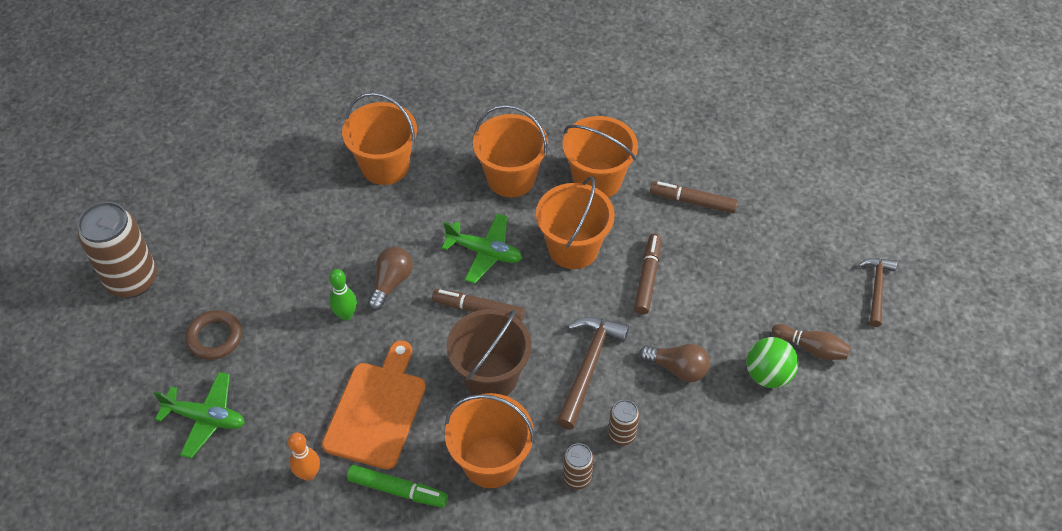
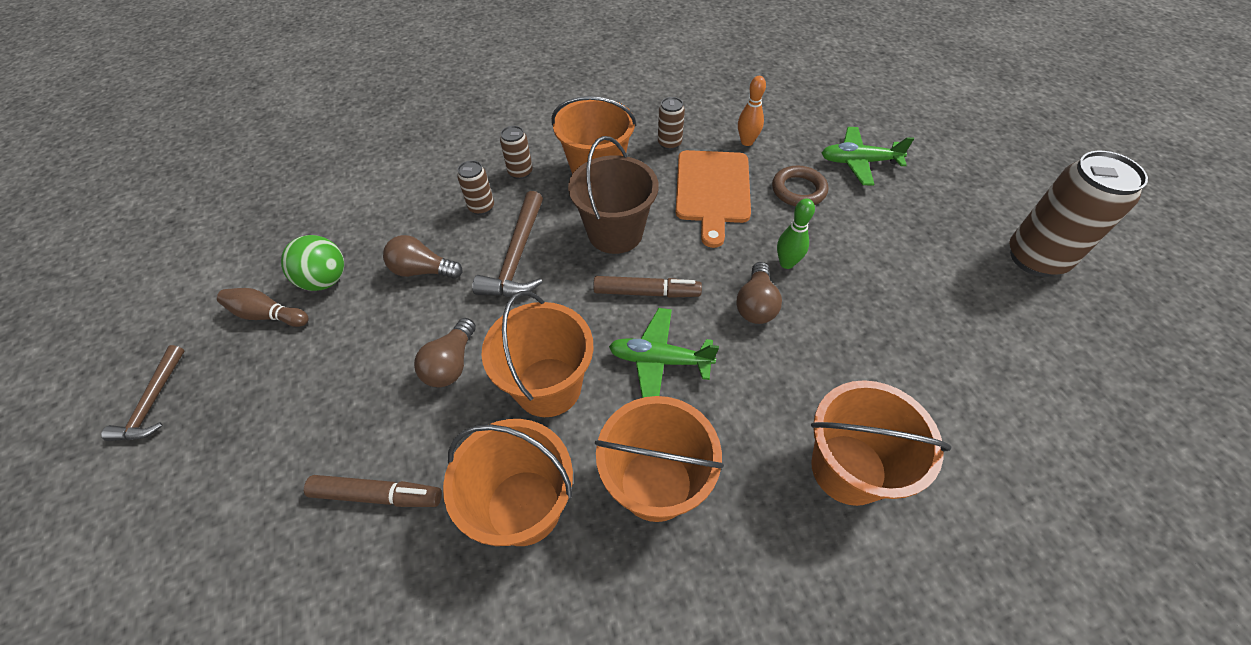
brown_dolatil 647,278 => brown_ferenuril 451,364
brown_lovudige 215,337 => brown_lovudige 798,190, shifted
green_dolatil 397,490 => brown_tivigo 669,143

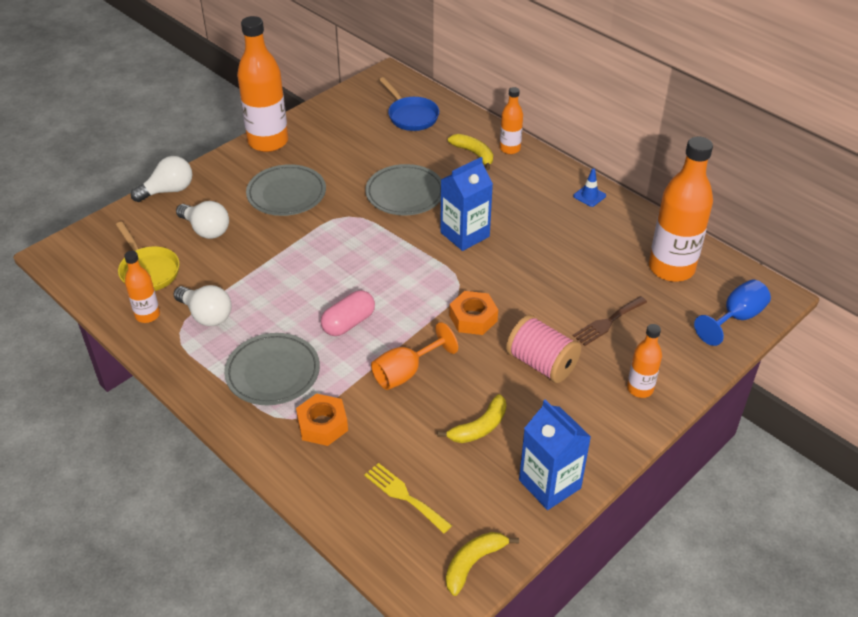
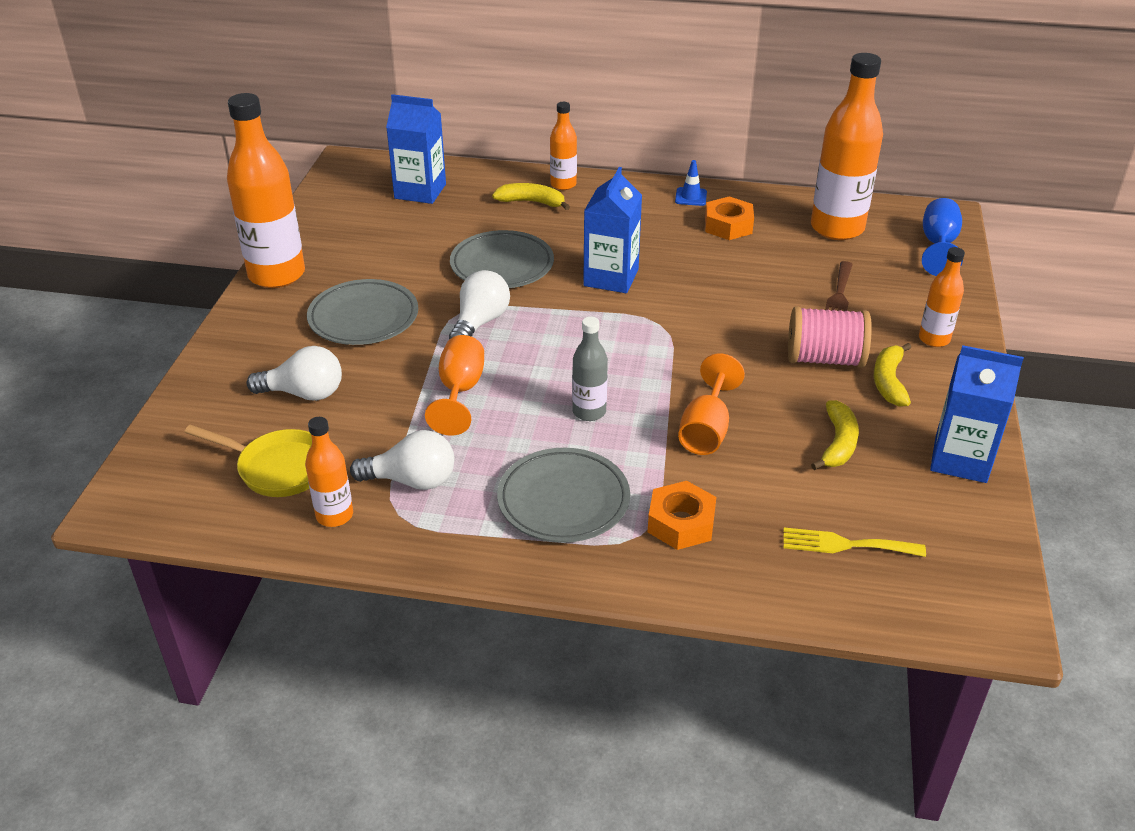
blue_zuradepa 411,116 => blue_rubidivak 420,191
white_ferenuril 168,190 => white_ferenuril 480,322, shifted
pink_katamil 348,323 => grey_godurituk 589,412
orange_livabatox 473,318 => orange_livabatox 728,225, shifted
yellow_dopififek 473,563 => yellow_dopififek 889,381, shifted
nothing => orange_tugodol 460,392

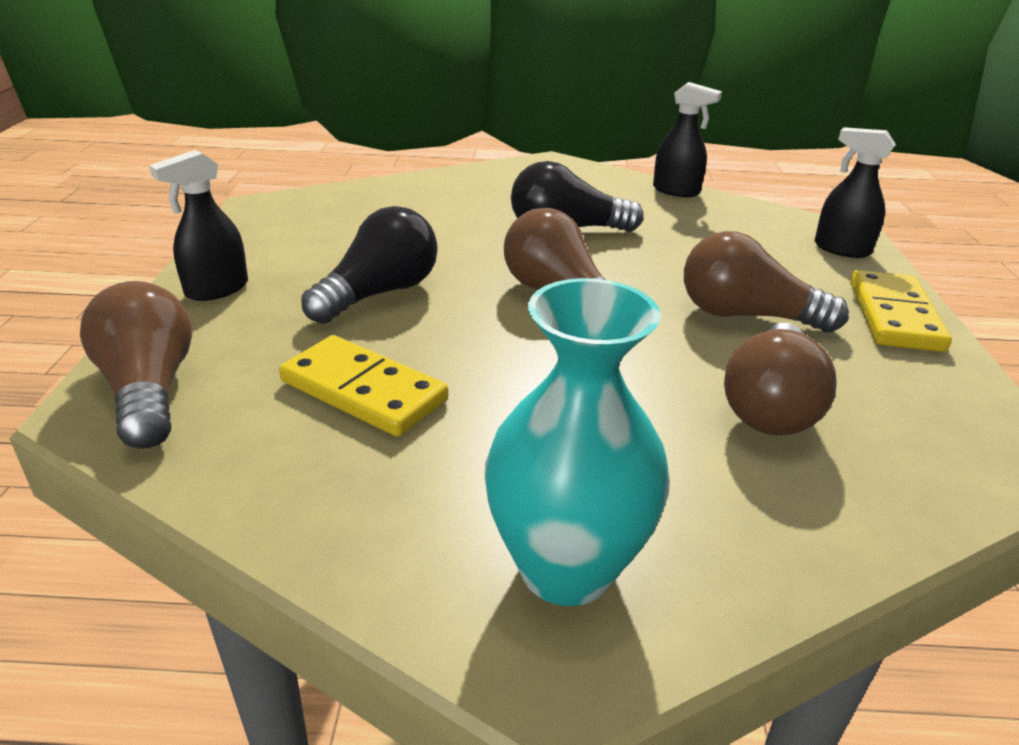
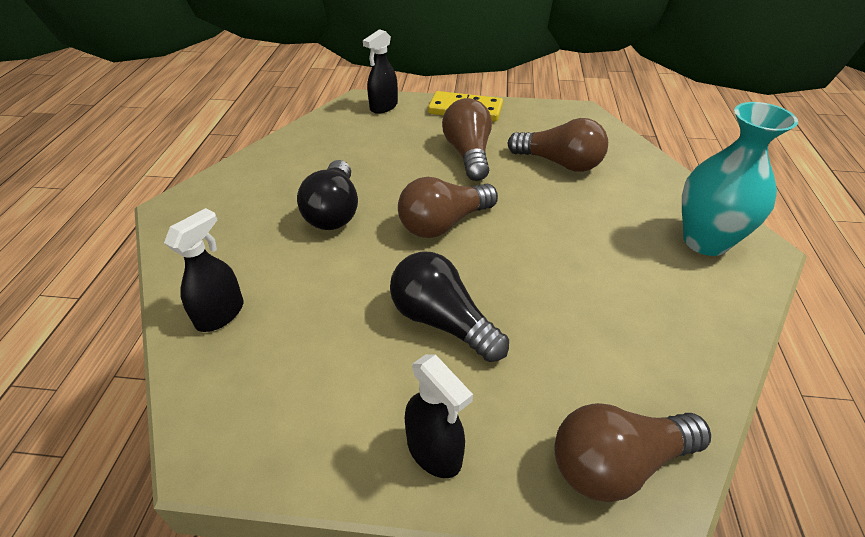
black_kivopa 676,191 => black_kivopa 220,314, shifted
brown_ferenuril 746,315 => brown_ferenuril 468,154, 150 degrees clockwise
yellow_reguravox 364,390 => nothing

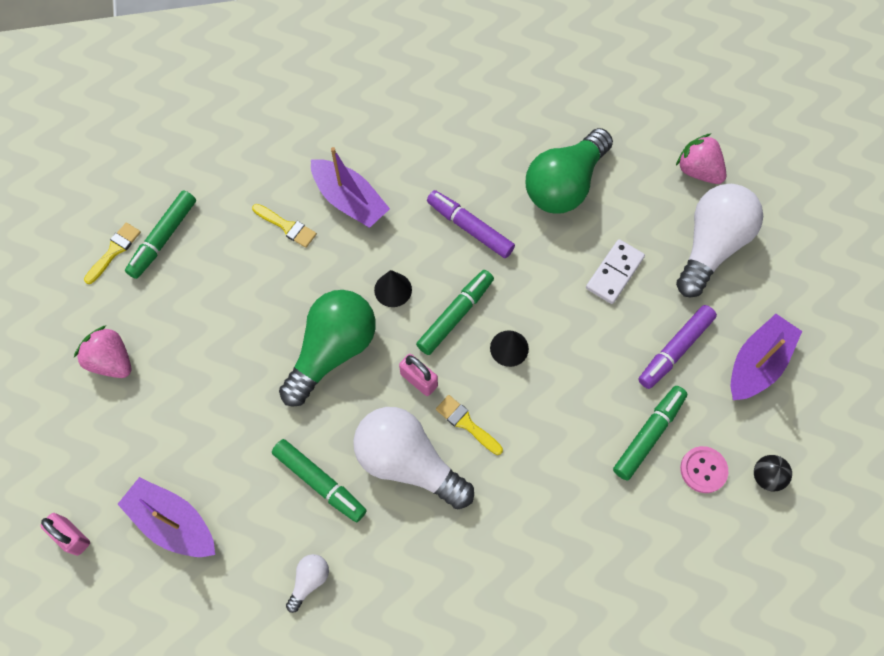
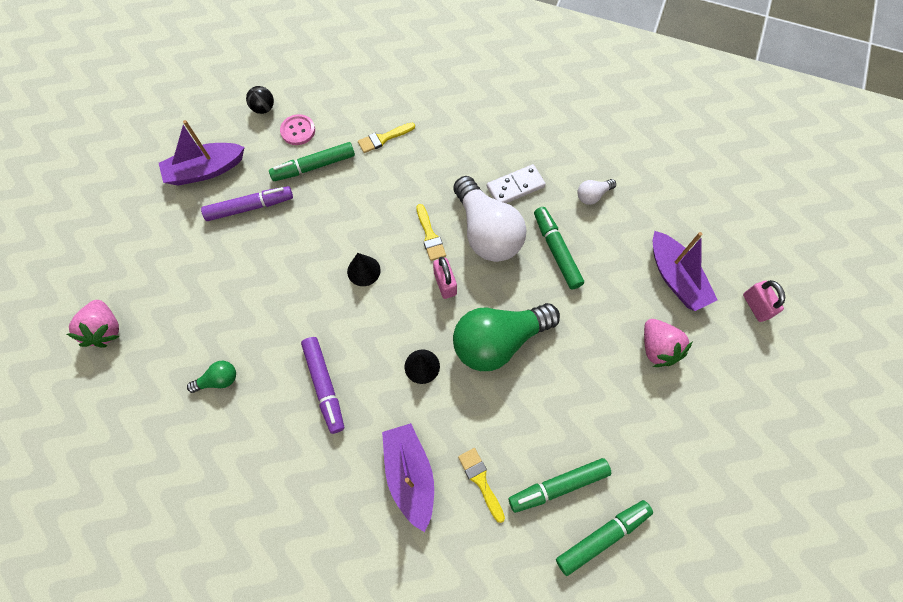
green_ferenuril 564,185 => green_ferenuril 218,380, x0.44
white_ferenuril 711,246 => nothing
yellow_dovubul 114,251 => yellow_dovubul 383,138, shifted
white_reguravox 614,273 => white_reguravox 515,186, shifted
green_dolatil 455,315 => green_dolatil 558,486, shifted
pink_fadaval 112,361 => pink_fadaval 657,348, shifted

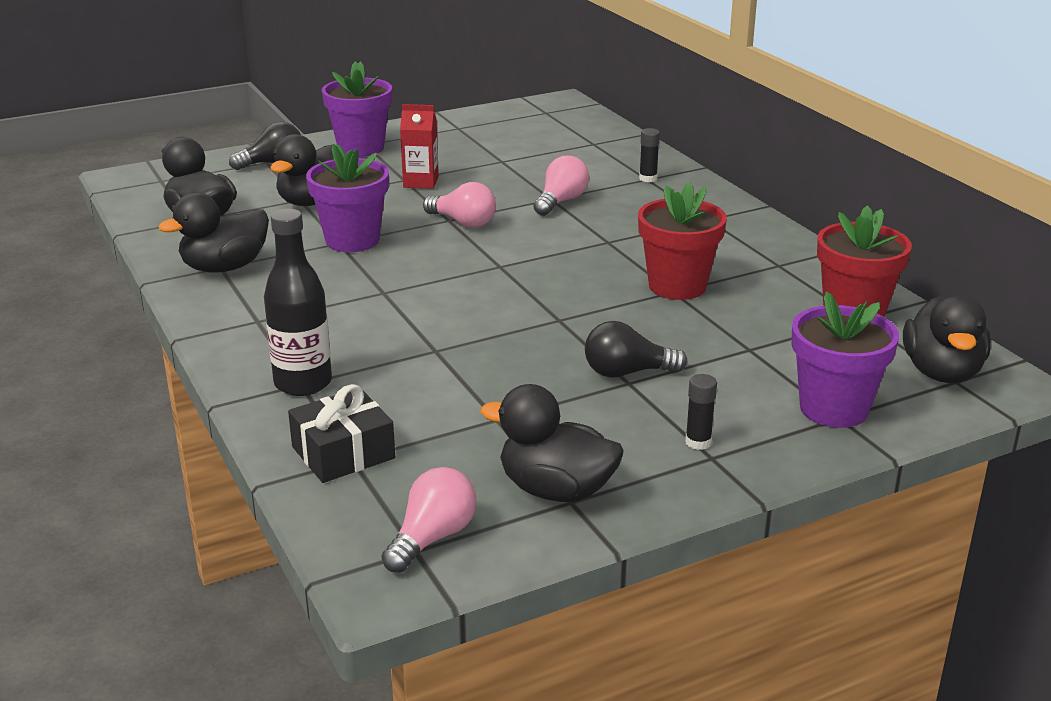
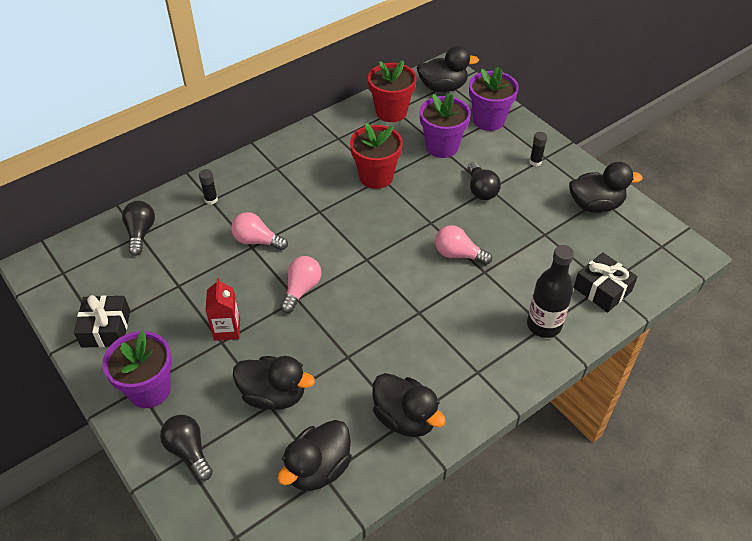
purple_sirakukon 352,240 => purple_sirakukon 442,147, shifted
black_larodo 556,490 => black_larodo 595,205, 105 degrees counterclockwise
pink_ferenuril 432,538 => pink_ferenuril 458,254, shifted
nothing => black_ferenuril 140,233
nothing => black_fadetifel 106,328

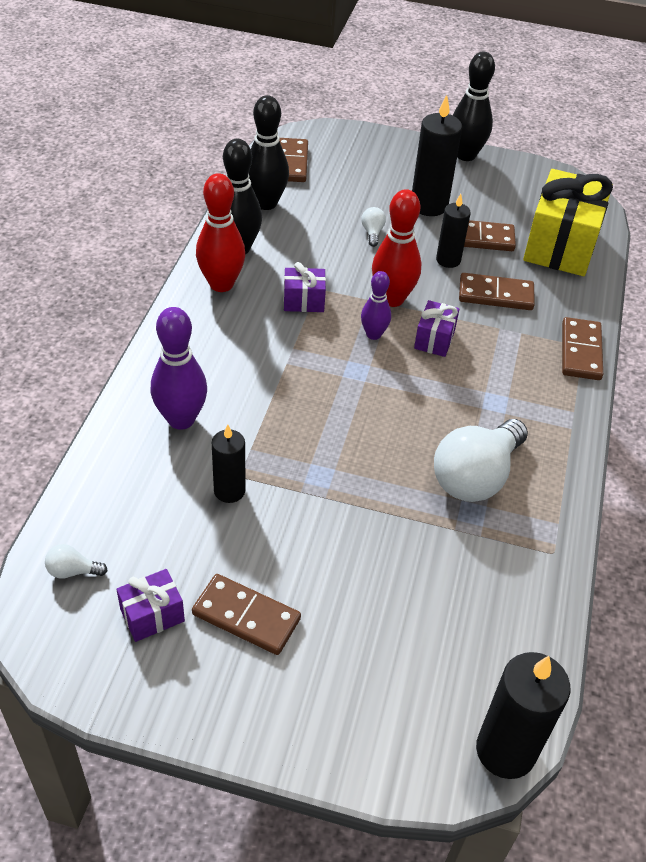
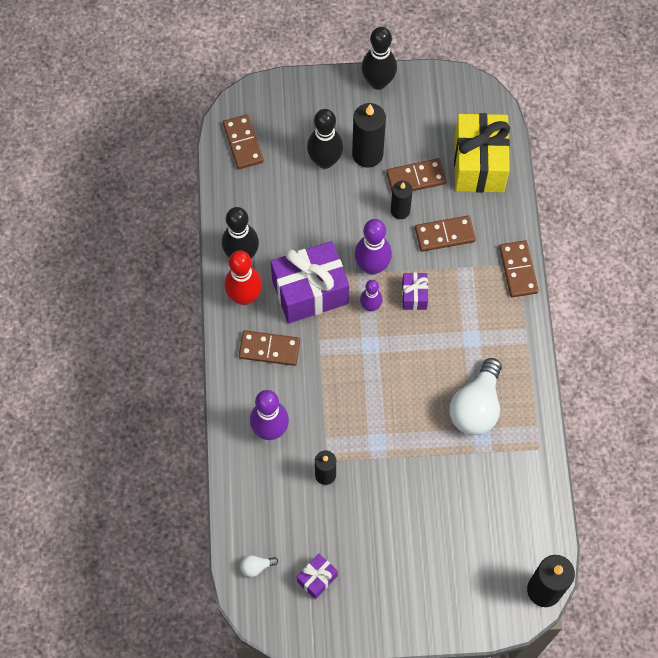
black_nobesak 266,203 => black_nobesak 325,161, shifted
red_nobesak 392,299 => purple_nobesak 372,266
white_ferenuril 372,233 => nothing
purple_fadetifel 303,301 => purple_fadetifel 310,292, x2.12
brown_reguravox 246,617 => brown_reguravox 269,349, shifted

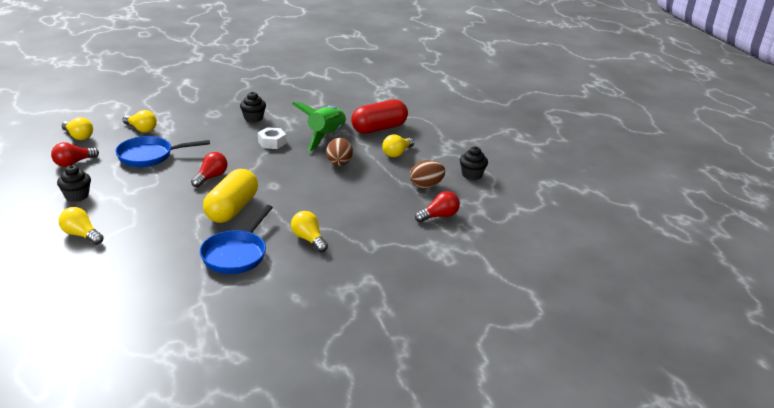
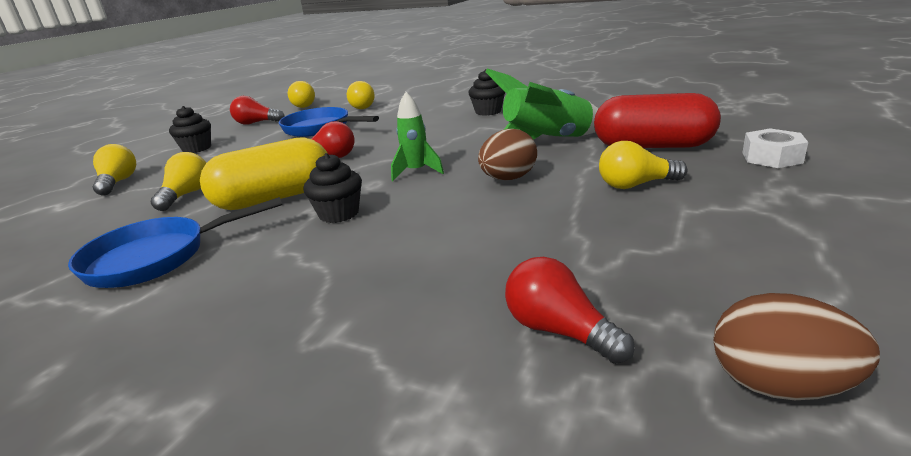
white_livabatox 272,142 => white_livabatox 771,157, shifted
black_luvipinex 472,175 => black_luvipinex 339,214, shifted
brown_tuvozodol 426,186 => brown_tuvozodol 779,385, shifted
red_ferenuril 439,216 => red_ferenuril 559,331, 150 degrees counterclockwise
yellow_ferenuril 309,239 => yellow_ferenuril 186,195, shifted
nothing => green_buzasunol 416,172

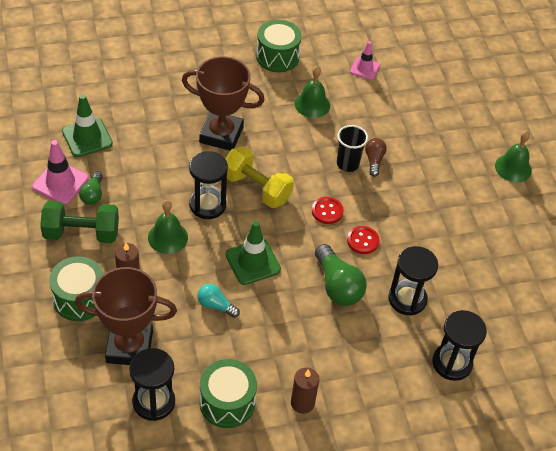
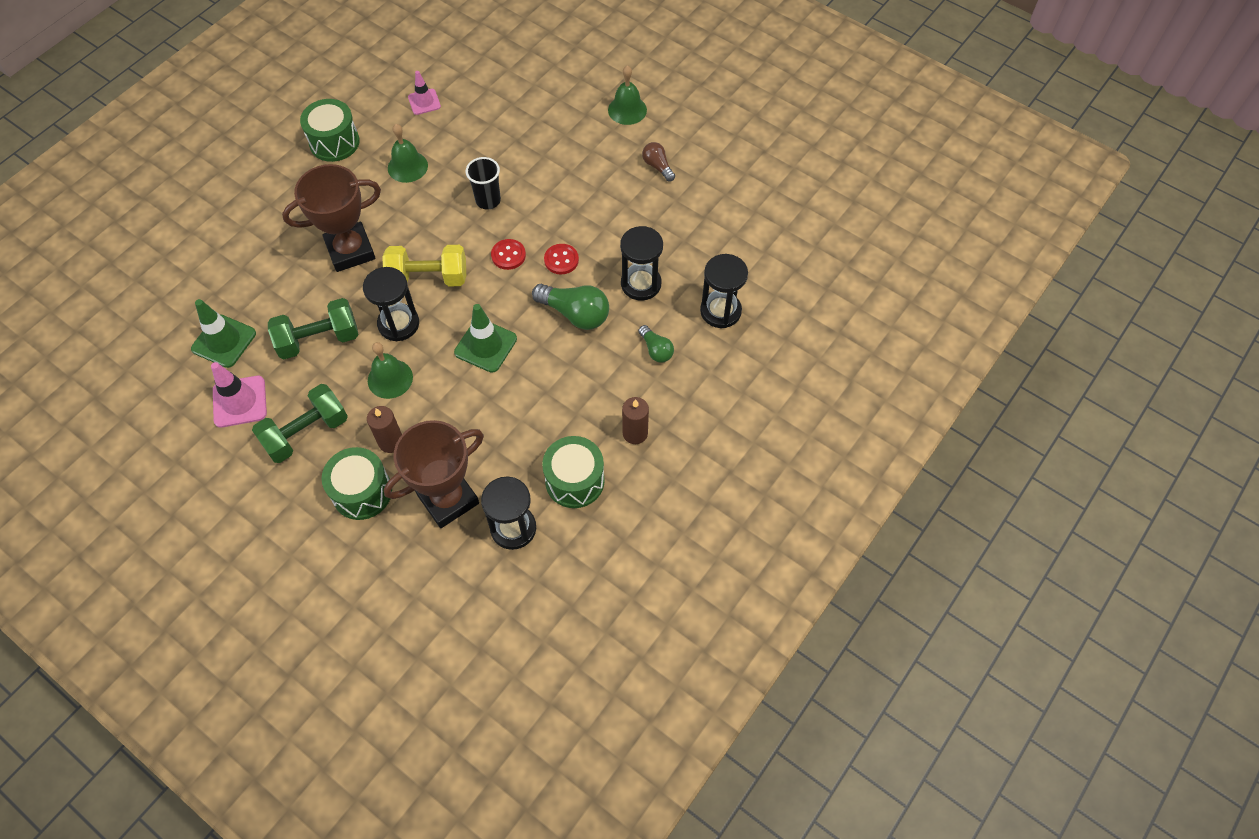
brown_ferenuril 374,160 => brown_ferenuril 657,166, shifted
green_ferenuril 93,194 => green_ferenuril 656,350, shifted
turquoise_ferenuril 216,305 => nothing
nothing => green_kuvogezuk 319,339

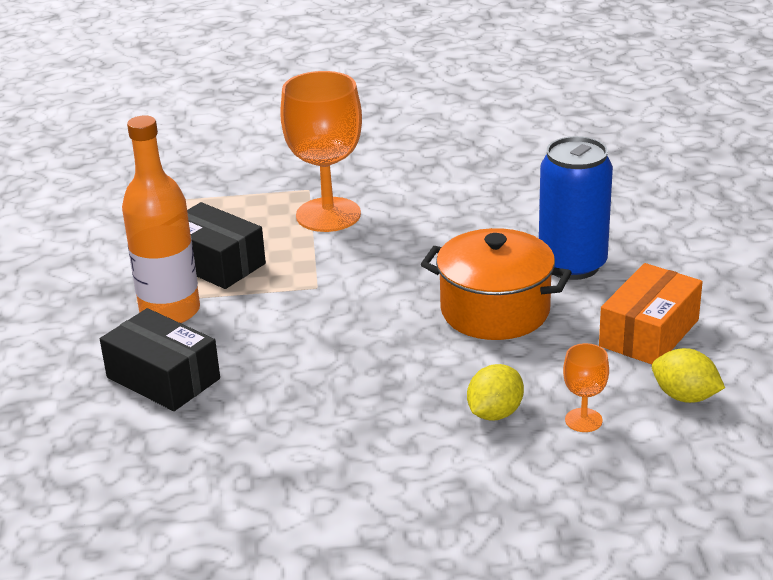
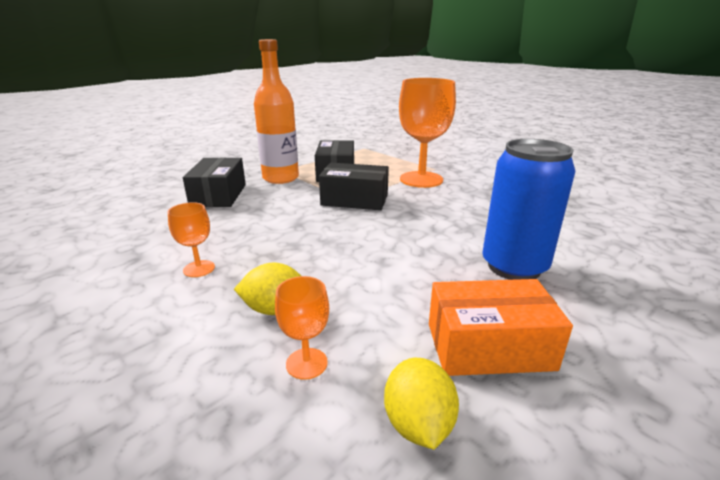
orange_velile 495,311 => nothing
nothing => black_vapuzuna 354,200
nothing => orange_tugodol 199,269

